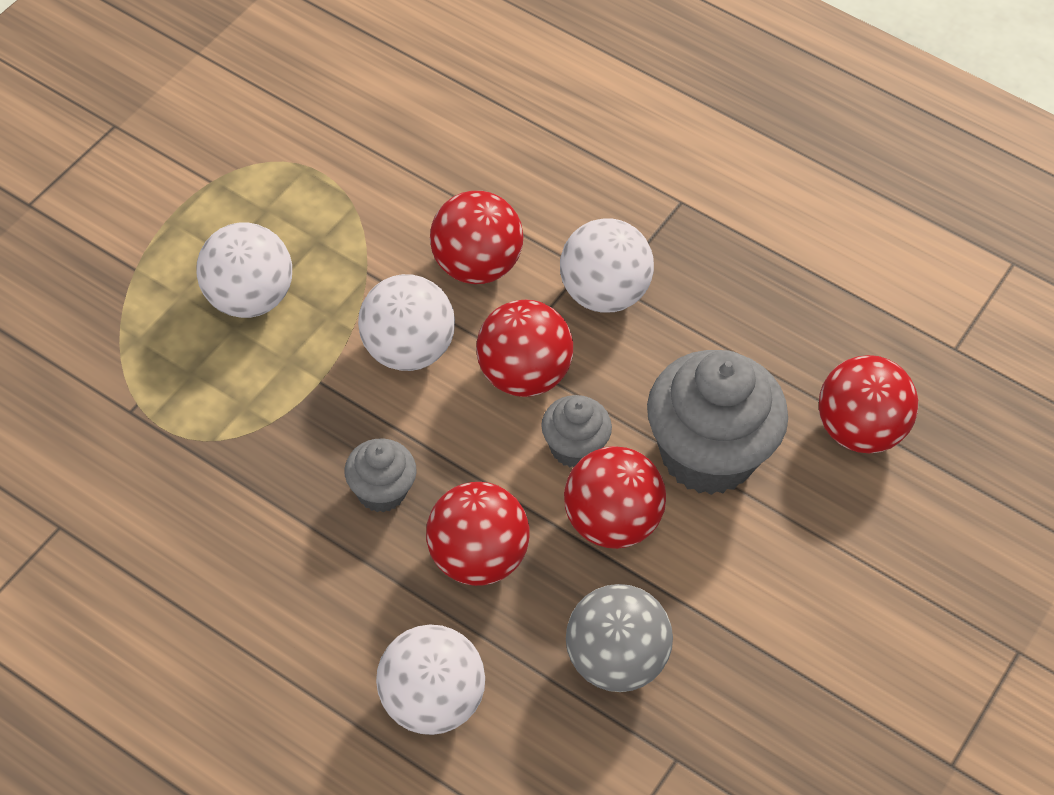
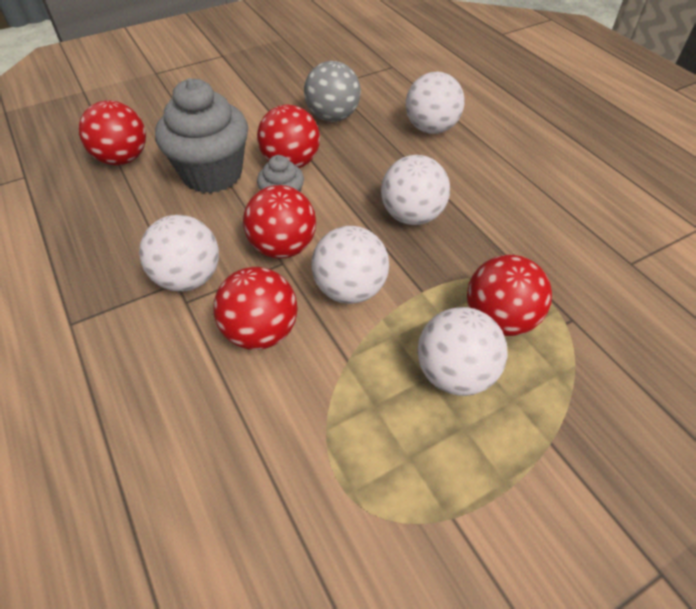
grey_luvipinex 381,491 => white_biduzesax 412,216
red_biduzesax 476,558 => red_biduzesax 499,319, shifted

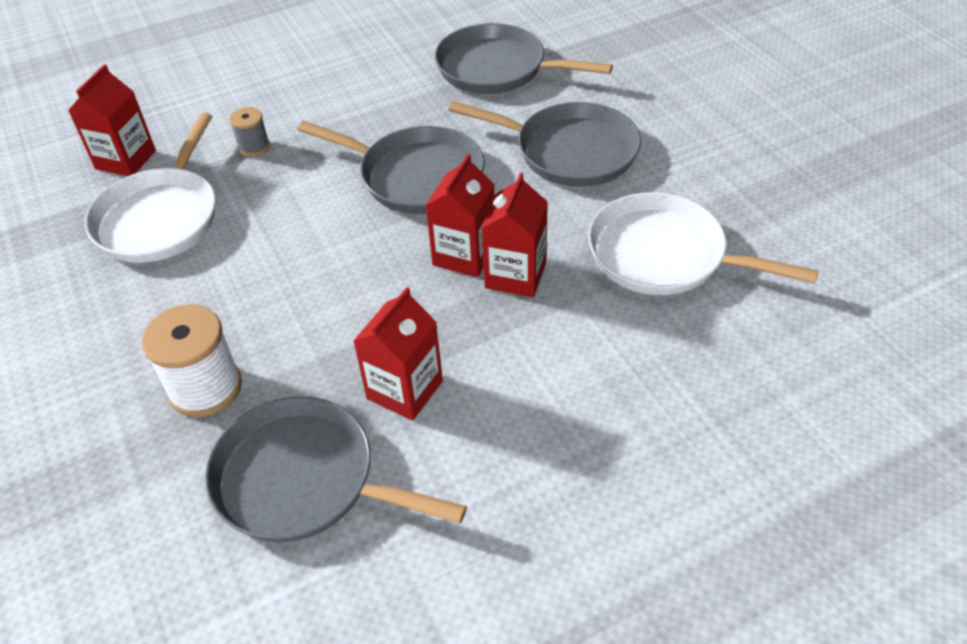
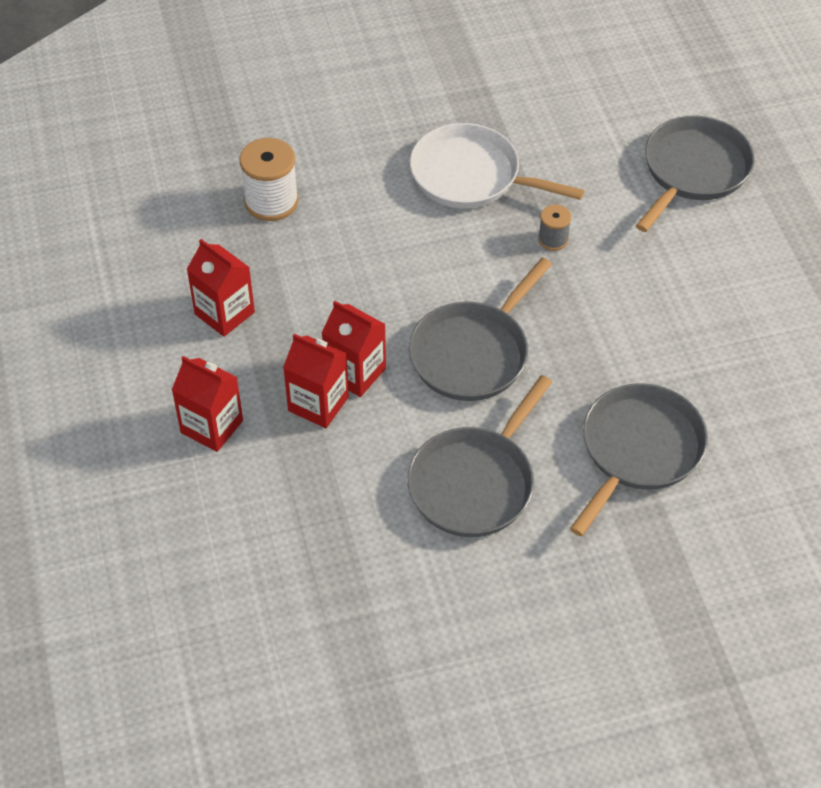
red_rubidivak 126,160 => red_rubidivak 212,426, shifted
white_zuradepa 663,255 => nothing
grey_zuradepa 303,480 => grey_zuradepa 693,170, shifted

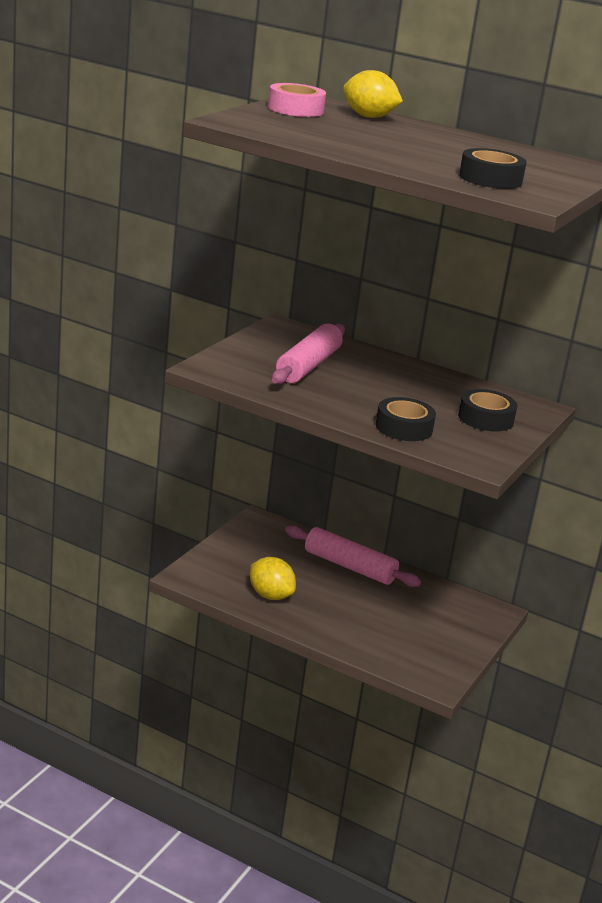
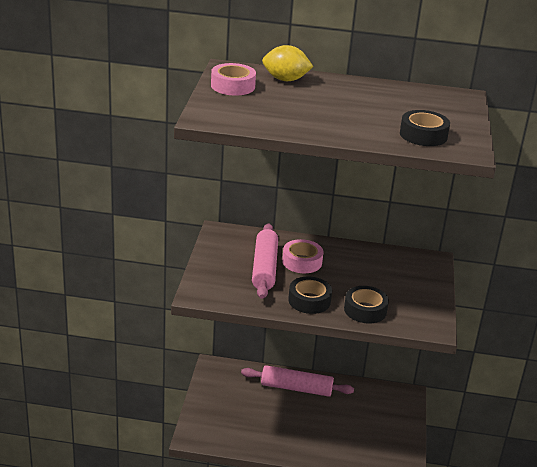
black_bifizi 485,418 => black_bifizi 309,301, shifted
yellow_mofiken 270,595 => nothing
nothing => pink_bifizi 302,262

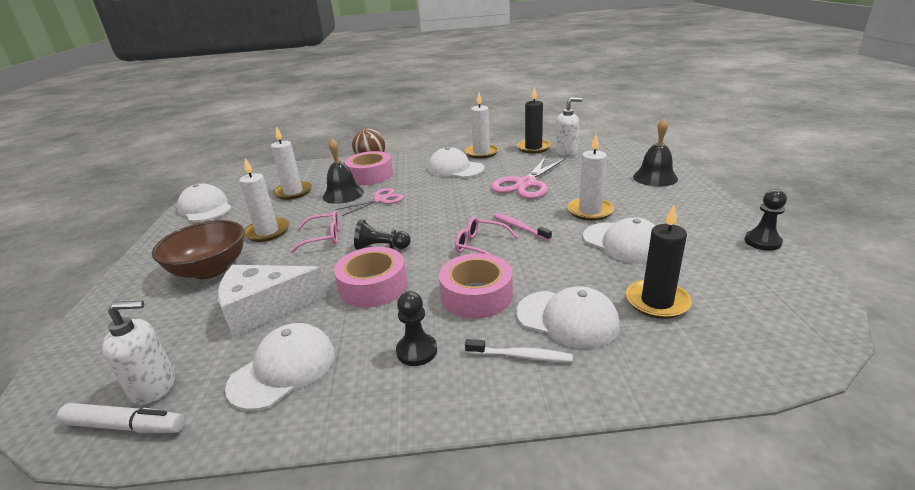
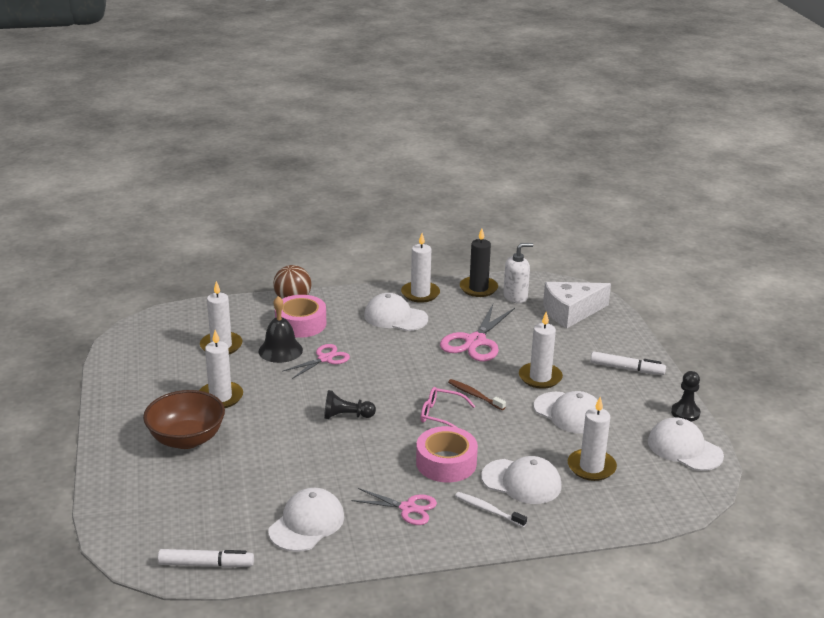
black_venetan 655,177 => nothing
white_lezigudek 205,208 => white_lezigudek 684,448, shifted
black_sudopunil 657,302 => white_sudopunil 591,467
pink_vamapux 323,237 => nothing
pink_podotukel 519,227 => brown_podotukel 474,395
pink_bifizi 373,286 => nothing
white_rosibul 265,308 => white_rosibul 571,312, shifted
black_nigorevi 417,351 => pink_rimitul 408,508
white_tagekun 154,387 => nothing
white_podotukel 521,356 => white_podotukel 488,510, 150 degrees counterclockwise
nothing => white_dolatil 626,369

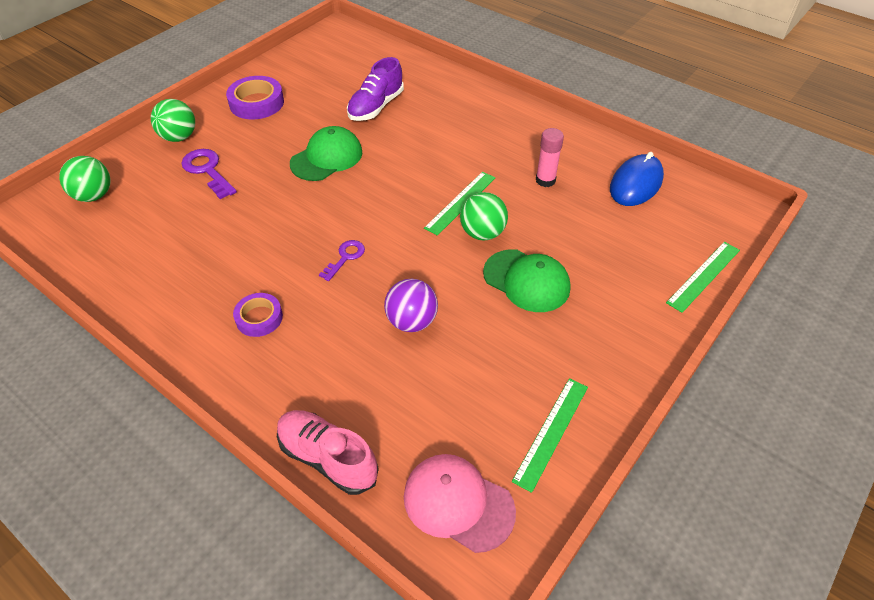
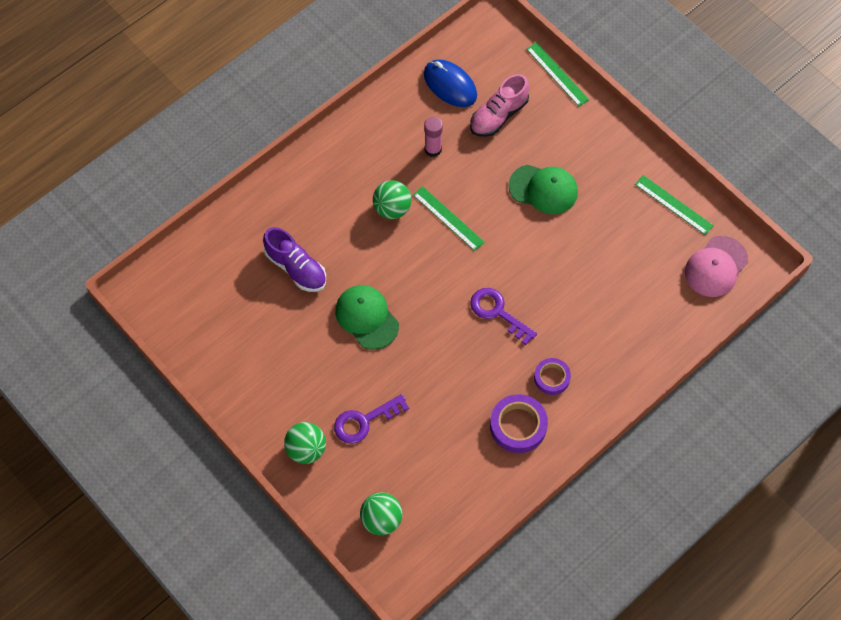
purple_bifizi 256,103 => purple_bifizi 518,426, shifted
green_biduzesax 482,233 => green_biduzesax 392,209, shifted
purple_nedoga 345,258 => purple_nedoga 498,312, x1.58
green_lezigudek 526,281 => green_lezigudek 543,189, 60 degrees clockwise
purple_biduzesax 411,321 => nothing
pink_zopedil 328,458 => pink_zopedil 498,115, shifted

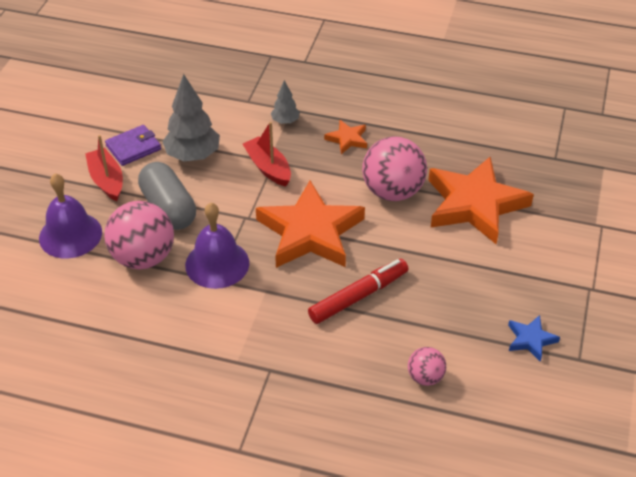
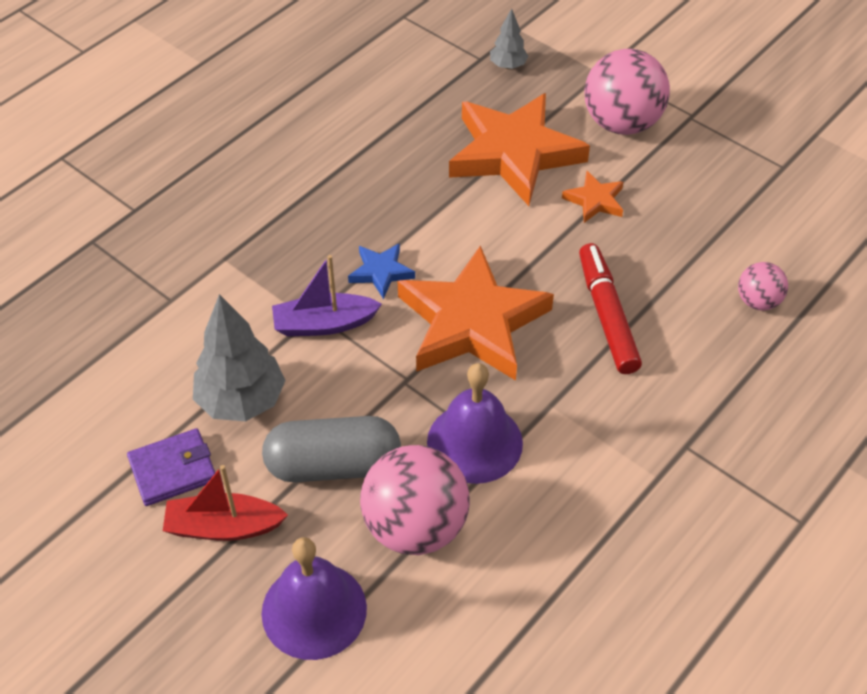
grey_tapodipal 285,121 => grey_tapodipal 508,66, shifted
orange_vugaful 347,139 => orange_vugaful 595,200, shifted
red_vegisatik 268,168 => purple_vegisatik 324,324
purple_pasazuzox 133,147 => purple_pasazuzox 173,470, 75 degrees clockwise
pink_biduzesax 392,191 => pink_biduzesax 621,123, shifted
blue_vugaful 530,339 => blue_vugaful 381,272, shifted

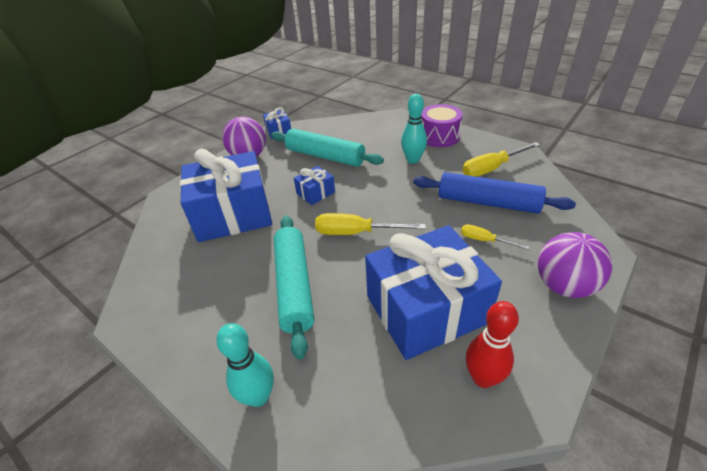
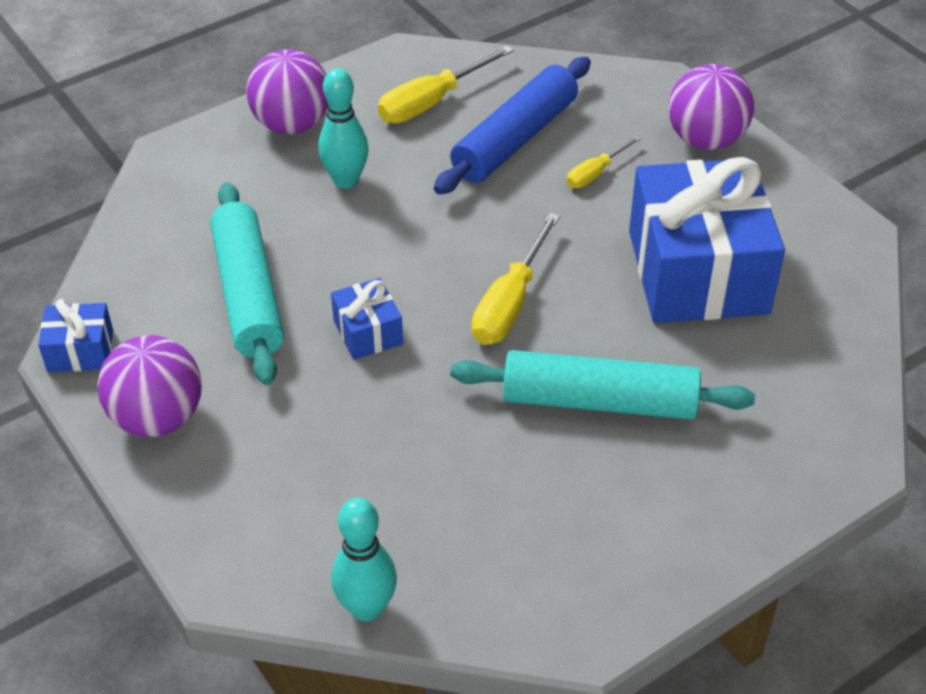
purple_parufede 439,136 => purple_biduzesax 292,125
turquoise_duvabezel 325,156 => turquoise_duvabezel 249,294, 60 degrees counterclockwise
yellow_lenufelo 492,168 => yellow_lenufelo 432,102, 60 degrees clockwise
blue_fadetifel 233,214 => nothing
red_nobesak 483,378 => nothing
turquoise_nobesak 258,396 => turquoise_nobesak 366,608, shifted

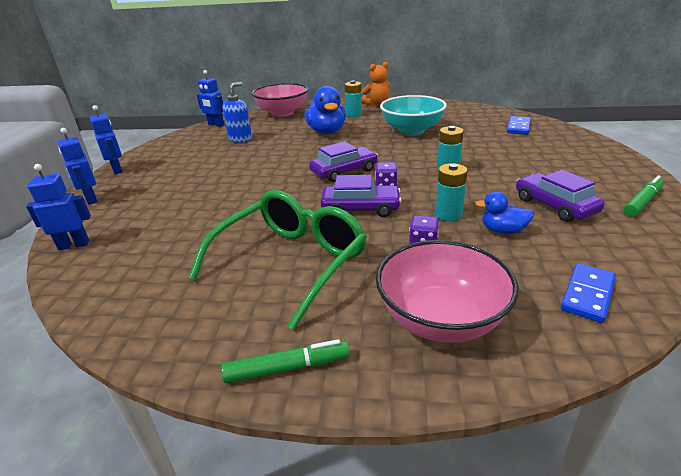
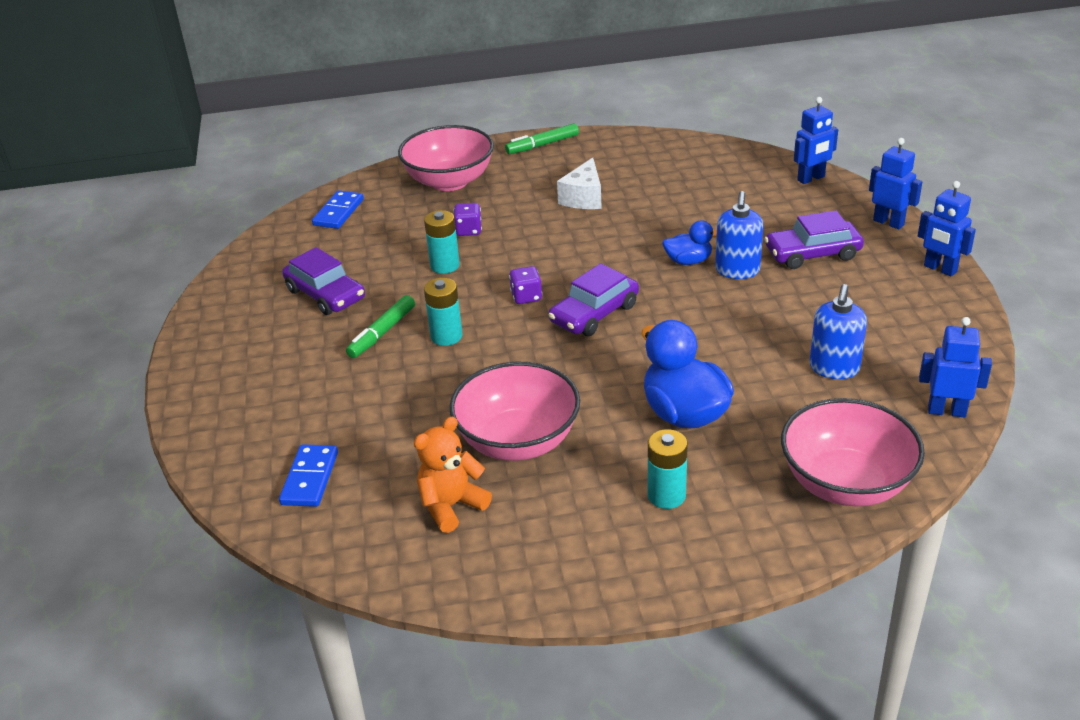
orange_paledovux 377,104 => orange_paledovux 451,506, shifted
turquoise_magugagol 412,130 => pink_magugagol 518,441
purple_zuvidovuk 360,208 => purple_zuvidovuk 812,254, shifted
green_dolatil 642,202 => green_dolatil 382,333, shifted
green_vamapux 291,262 => white_rosibul 584,198
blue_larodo 503,231 => blue_larodo 688,261, shifted
nothing => blue_tagekun 737,271

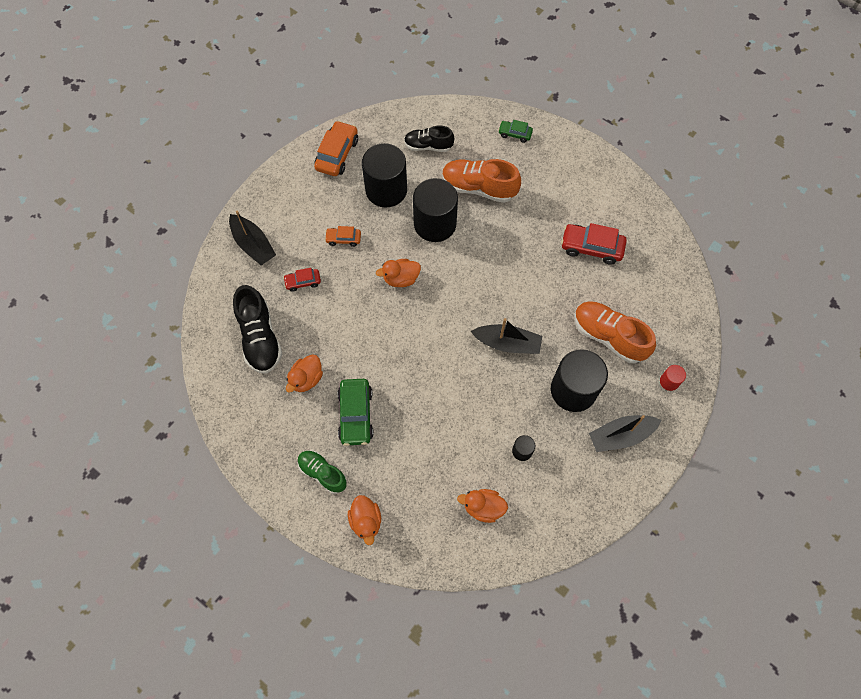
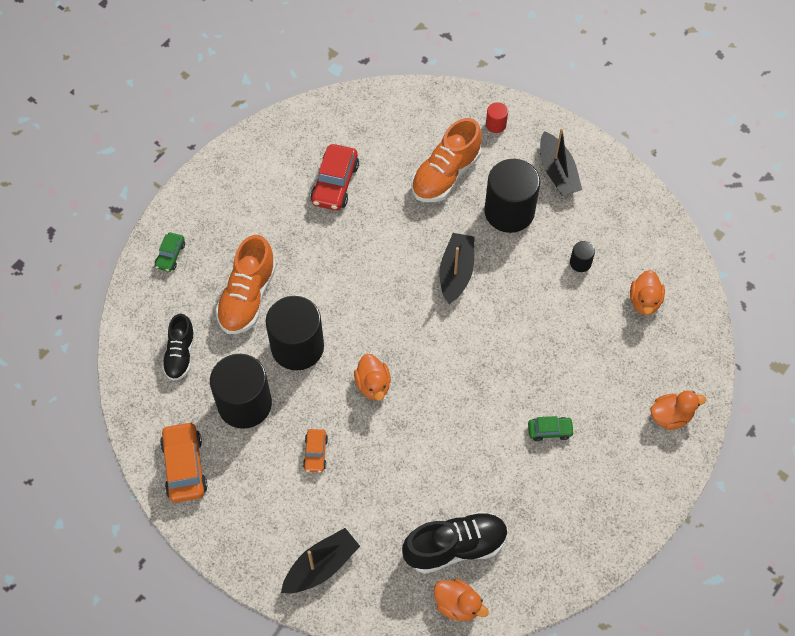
orange_zuvidovuk 337,154 => orange_zuvidovuk 184,466, 60 degrees clockwise
red_zuvidovuk 303,282 => nothing
orange_larodo 306,379 => orange_larodo 458,605, shifted
green_zuvidovuk 356,415 => green_zuvidovuk 550,430, x0.56
green_zopedil 322,473 => nothing

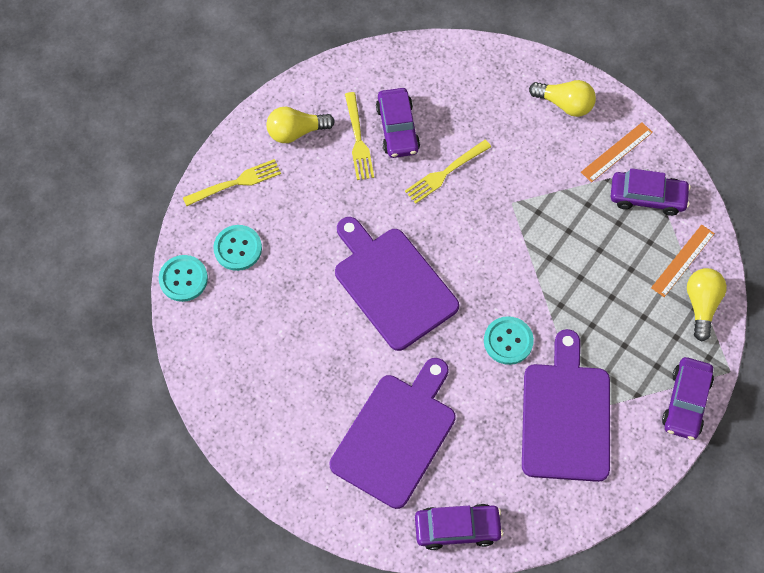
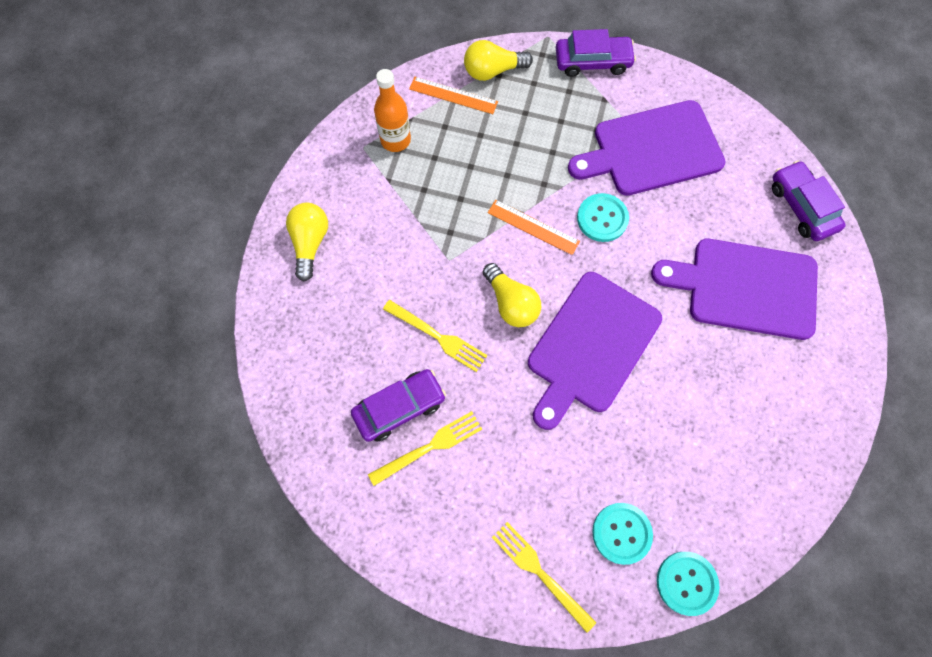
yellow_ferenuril 296,132 => yellow_ferenuril 511,303, shifted
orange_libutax 616,152 => orange_libutax 533,227, shifted
purple_zuvidovuk 647,197 => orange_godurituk 395,140

